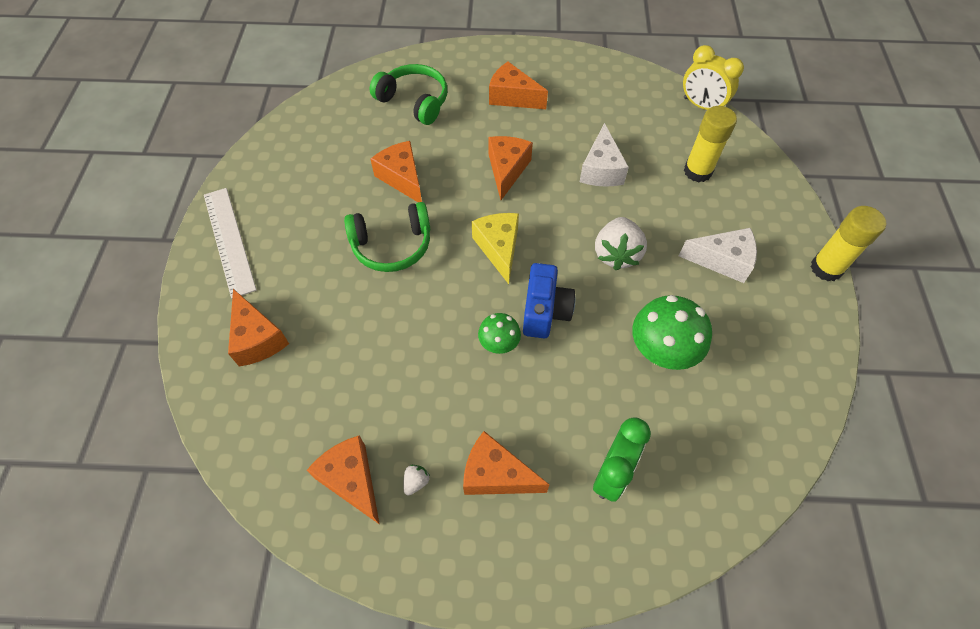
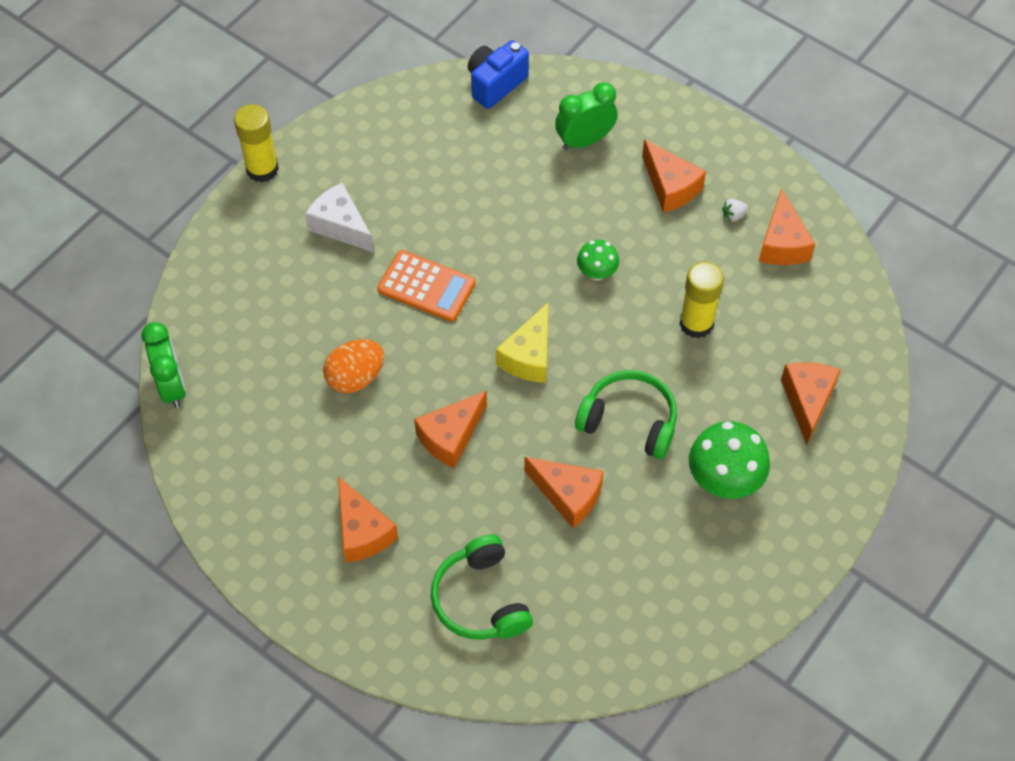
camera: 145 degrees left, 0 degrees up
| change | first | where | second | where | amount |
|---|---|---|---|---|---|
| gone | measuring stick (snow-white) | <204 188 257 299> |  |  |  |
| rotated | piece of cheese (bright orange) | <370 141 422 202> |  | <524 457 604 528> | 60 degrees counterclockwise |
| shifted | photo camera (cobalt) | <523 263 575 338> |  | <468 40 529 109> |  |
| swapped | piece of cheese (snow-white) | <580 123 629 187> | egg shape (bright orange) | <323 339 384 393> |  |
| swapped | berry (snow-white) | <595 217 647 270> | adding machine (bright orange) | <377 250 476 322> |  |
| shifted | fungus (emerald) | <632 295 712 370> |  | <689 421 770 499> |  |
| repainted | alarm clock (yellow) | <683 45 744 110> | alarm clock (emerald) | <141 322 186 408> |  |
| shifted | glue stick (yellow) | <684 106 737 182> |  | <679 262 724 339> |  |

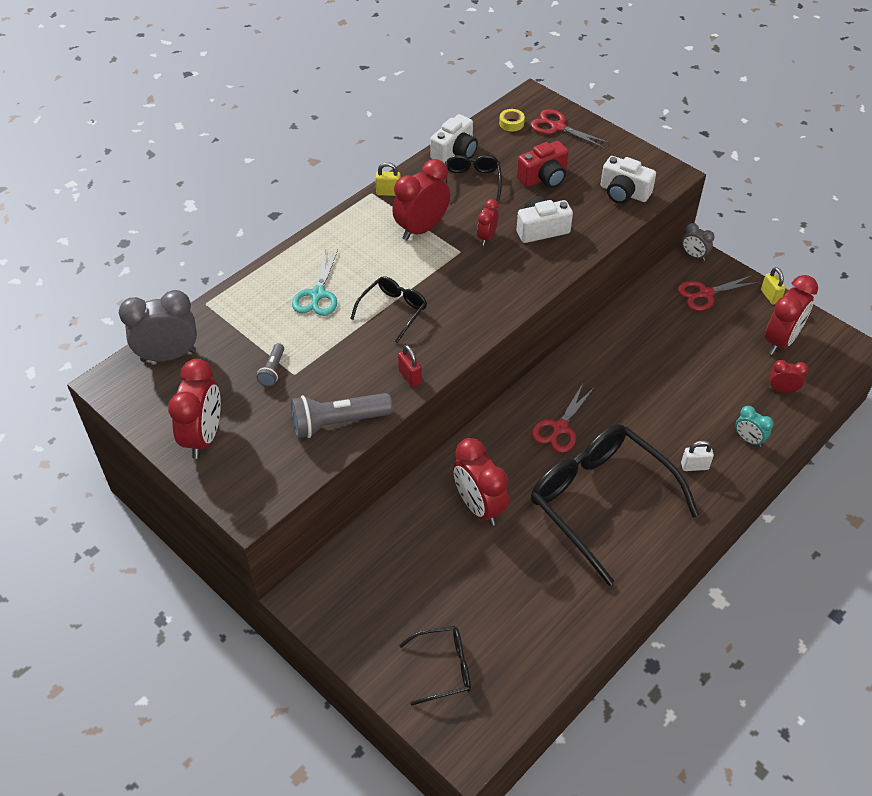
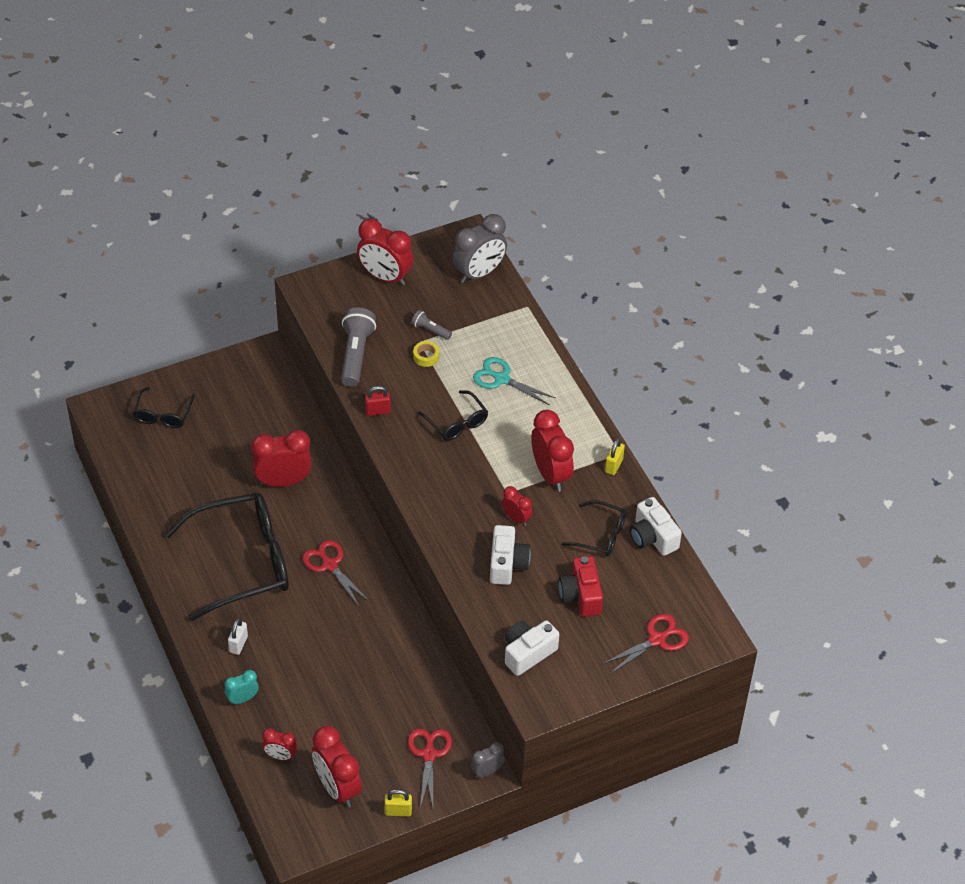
camera: 110 degrees right, 0 degrees up
| change | first | where | second | where | amount |
|---|---|---|---|---|---|
| rotated | alarm clock (grey) | <119 290 197 362> |  | <453 214 507 283> | 45 degrees clockwise |
| shifted | roll of tape (yellow) | <499 109 525 132> |  | <413 341 439 367> |  |
| rotated | alarm clock (red) | <769 360 809 393> |  | <262 728 297 760> | 75 degrees clockwise |

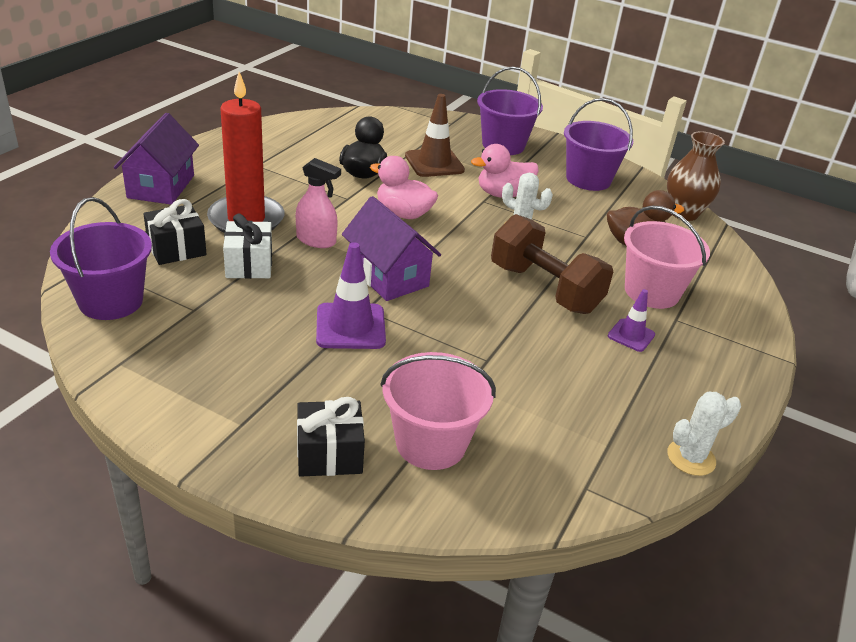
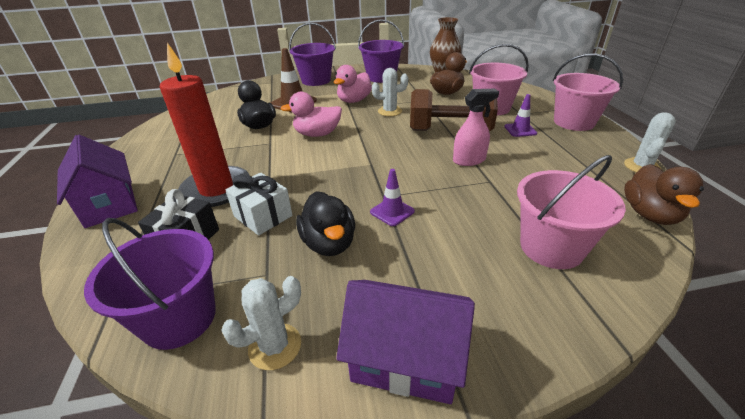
camera: 35 degrees left, 0 degrees up
| change | first | where | second | where | amount |
|---|---|---|---|---|---|
| shifted | sprayer (rose-pink) | <296 158 341 248> |  | <453 89 499 166> |  |
| gone | wrapped gift (jet-black) | <297 397 365 477> |  |  |  |
| scaled | safety cone (violet) | <316 242 386 349> |  | <370 169 415 226> | x0.59 |
| shifted | cottage (violet) | <342 196 441 301> |  | <336 280 475 404> |  |
| new |  |  | prickly plant (snow-white) | <221 276 301 370> |  |
| new |  |  | duck (jet-black) | <296 191 355 256> |  |
| new |  |  | pail (rose-pink) | <553 53 623 131> |  |
| new |  |  | duck (dark brown) | <624 164 704 225> |  |

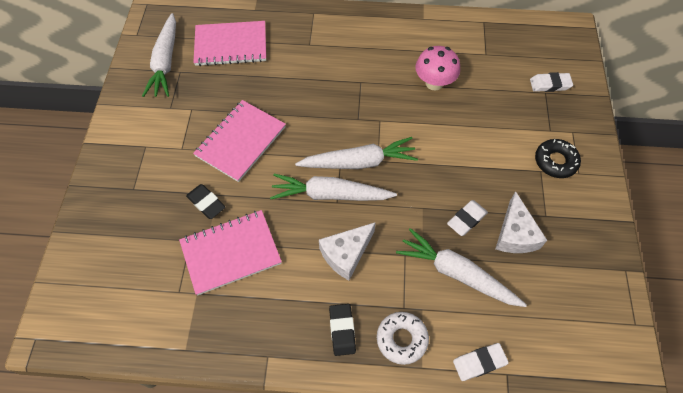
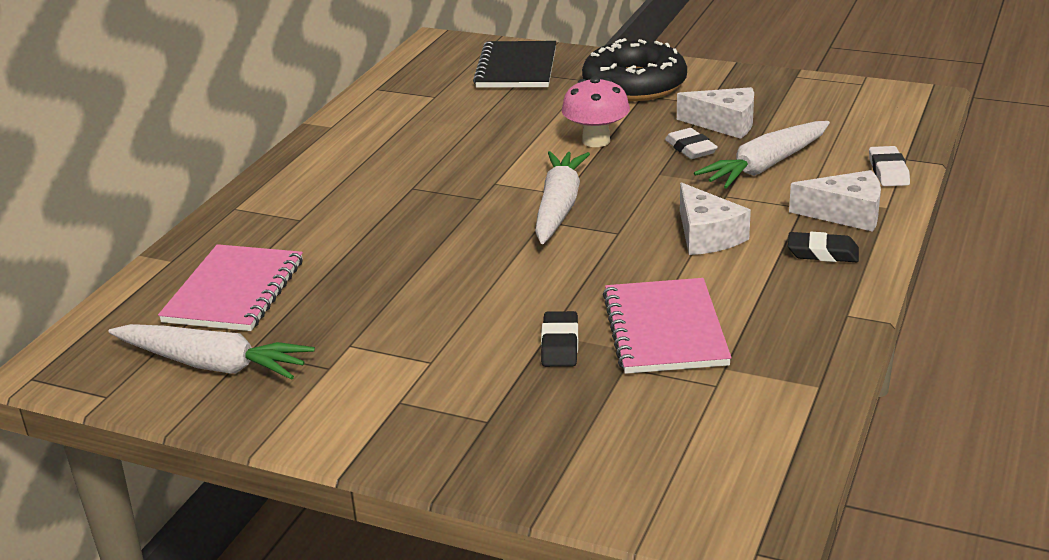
camera: 70 degrees left, 30 degrees down
| change | first | where | second | where | amount |
|---|---|---|---|---|---|
| rotated | gum eraser (jet-black) | <186 184 226 219> |  | <541 311 578 367> | 60 degrees counterclockwise |
| gone | notepad (rose-pink) | <193 100 286 182> |  |  |  |
| gone | root vegetable (snow-white) | <270 174 397 201> |  |  |  |
| swapped | doughnut (snow-white) | <377 312 429 365> | piece of cheese (snow-white) | <789 170 881 232> |  |
| shifted | fungus (rose-pink) | <415 46 460 90> |  | <562 76 630 147> |  |
| swapped | gum eraser (snow-white) | <530 72 573 92> | notepad (jet-black) | <473 41 556 88> |  |
| scaled | doughnut (jet-black) | <535 139 581 178> |  | <582 38 687 101> | x1.80 |

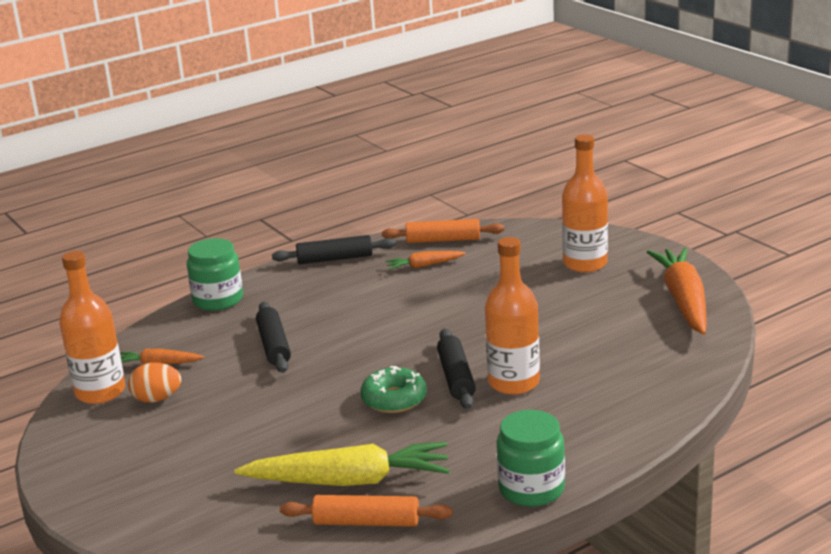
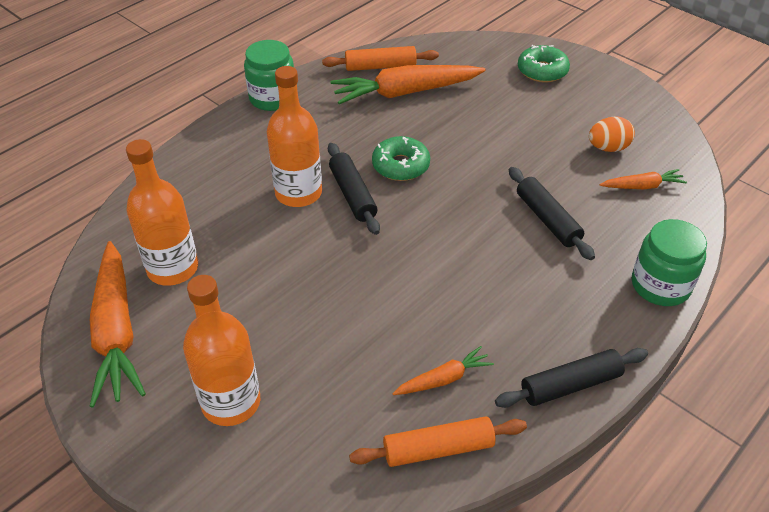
camera: 165 degrees right, 20 degrees up
| change | first | where | second | where | amount |
|---|---|---|---|---|---|
| shifted | drink bottle (bright orange) | <59 251 125 404> |  | <126 139 198 286> |  |
| repainted | root vegetable (yellow) | <234 442 450 486> | root vegetable (bright orange) | <330 65 485 104> |  |
| new |  |  | doughnut (emerald) | <518 45 570 82> |  |

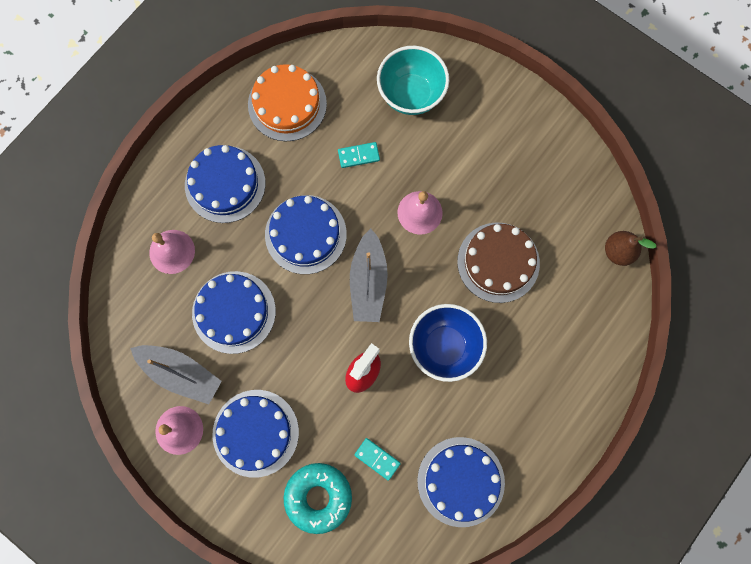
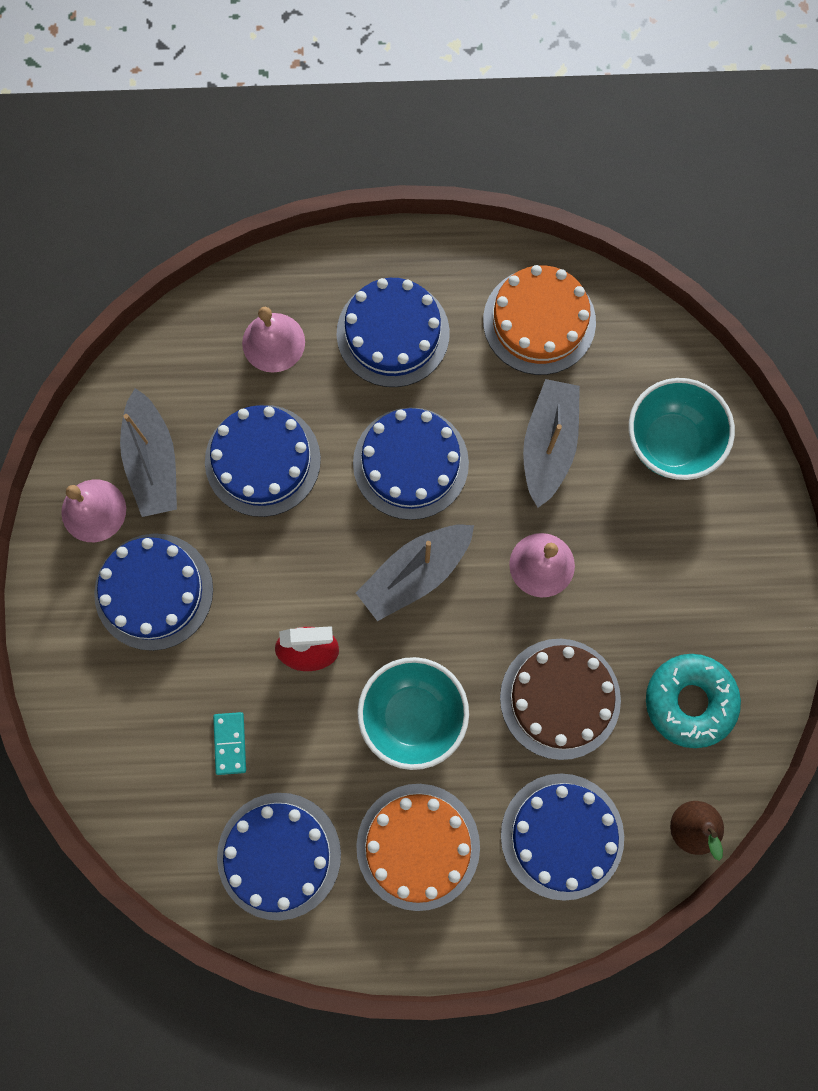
camera: 50 degrees right, 0 degrees up
| change | first | where | second | where | amount |
|---|---|---|---|---|---|
| shifted | doughnut (turquoise) | <284 463 352 534> |  | <646 654 741 748> |  |
| swapped | domino piece (turquoise) | <338 142 380 168> | boat (grey) | <523 379 580 508> |  |
| repainted | bowl (cobalt) | <409 304 487 382> | bowl (turquoise) | <357 657 469 770> |  |
| new |  |  | gateau (bright orange) | <356 784 480 911> |  |
| new |  |  | gateau (cobalt) | <501 773 624 901> |  |

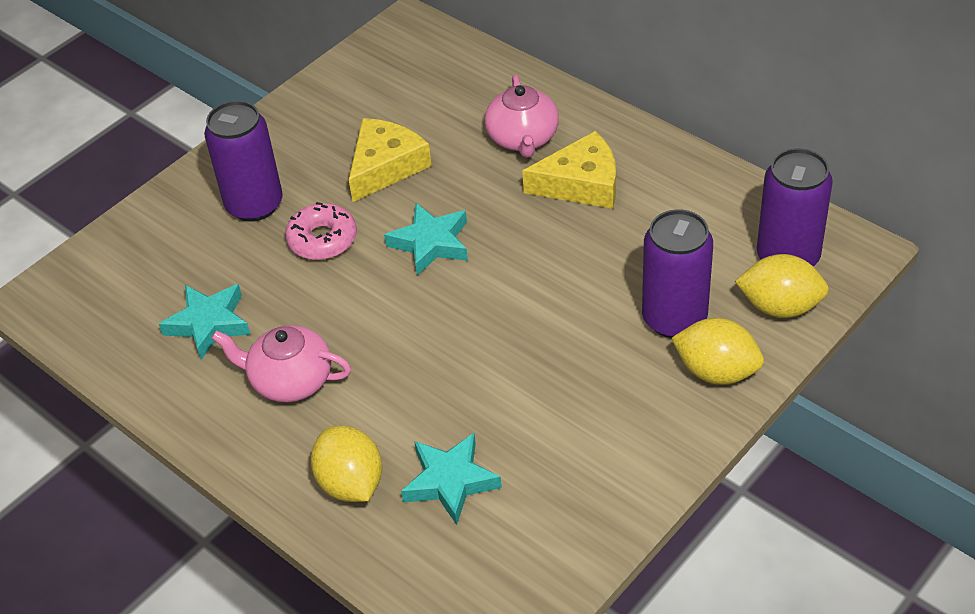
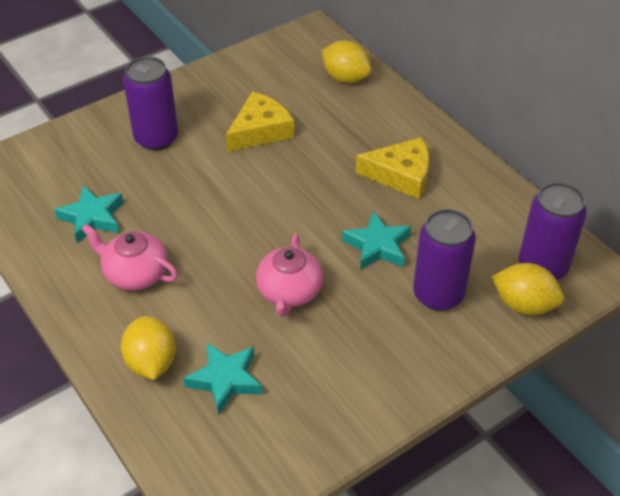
camera: 10 degrees right, 0 degrees up
| change | first | where | second | where | amount |
|---|---|---|---|---|---|
| gone | doughnut (rose-pink) | <285 202 357 260> |  |  |  |
| shifted | five-pointed star (turquoise) | <384 203 468 275> |  | <342 211 411 270> |  |
| shifted | tea pot (rose-pink) | <485 75 559 158> |  | <256 234 323 317> |  |
| shifted | toy lemon (yellow) | <671 318 764 385> |  | <322 40 371 83> |  |

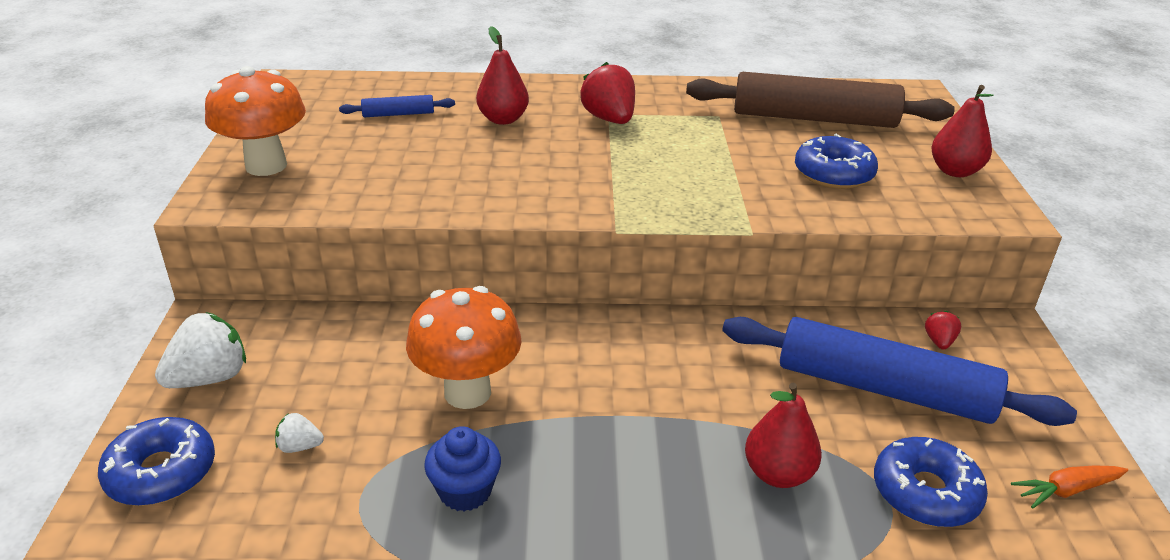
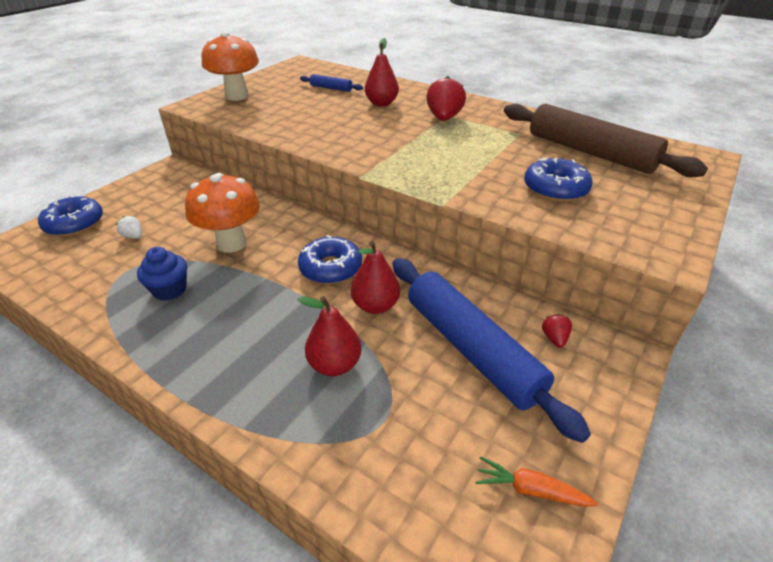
camera: 35 degrees right, 5 degrees up
| change | first | where | second | where | amount |
|---|---|---|---|---|---|
| gone | berry (snow-white) | <155 312 246 388> |  |  |  |
| shifted | doughnut (cobalt) | <874 437 988 527> |  | <298 235 362 284> |  |
| rotated | berry (red) | <925 311 961 350> |  | <542 314 572 348> | 45 degrees counterclockwise |
| shifted | pear (red) | <931 85 994 177> |  | <351 241 400 314> |  |

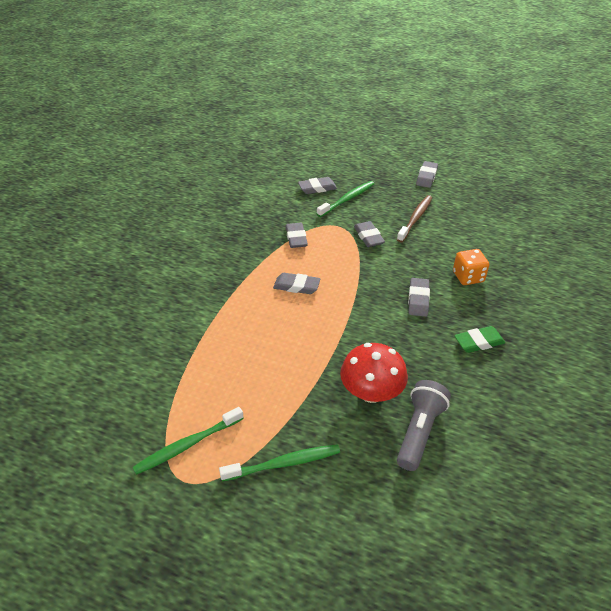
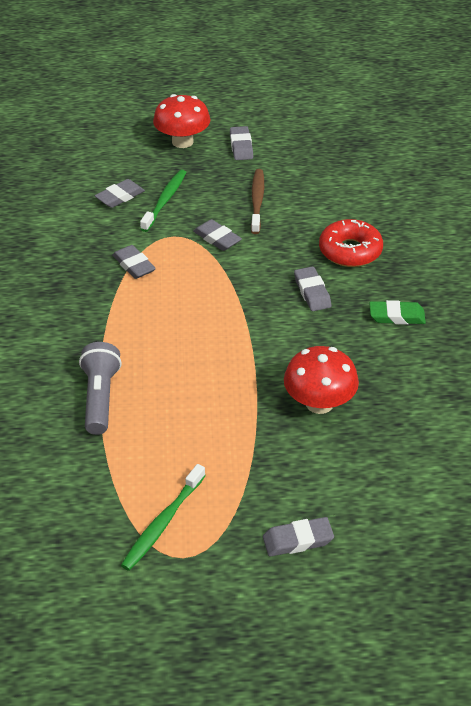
camera: 25 degrees left, 0 degrees up
| change | first | where | second | where | amount |
|---|---|---|---|---|---|
| gone | tooth brush (emerald) | <219 444 340 481> |  |  |  |
| shifted | gum eraser (grey) | <273 273 320 294> |  | <263 517 334 557> |  |
| shifted | pocket torch (grey) | <397 380 451 471> |  | <79 342 122 435> |  |
| swapped | game die (bright orange) | <453 249 489 285> | doughnut (red) | <319 219 383 267> |  |
| rotated | gum eraser (emerald) | <454 326 505 353> |  | <369 300 426 325> | 45 degrees clockwise |
| new |  |  | fungus (red) | <153 94 211 148> |  |

